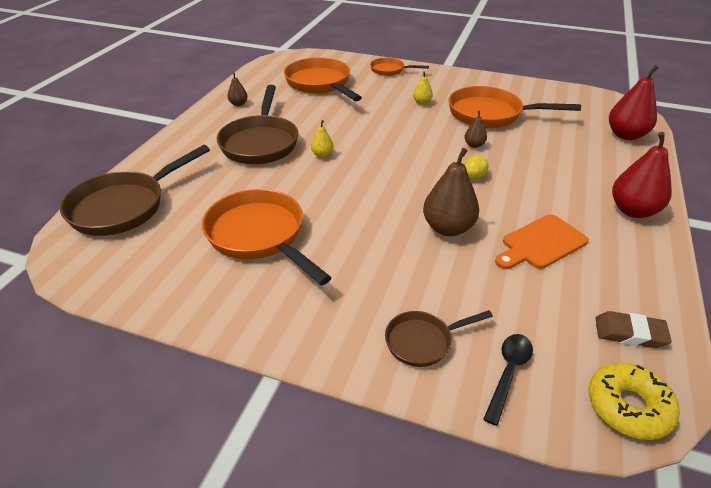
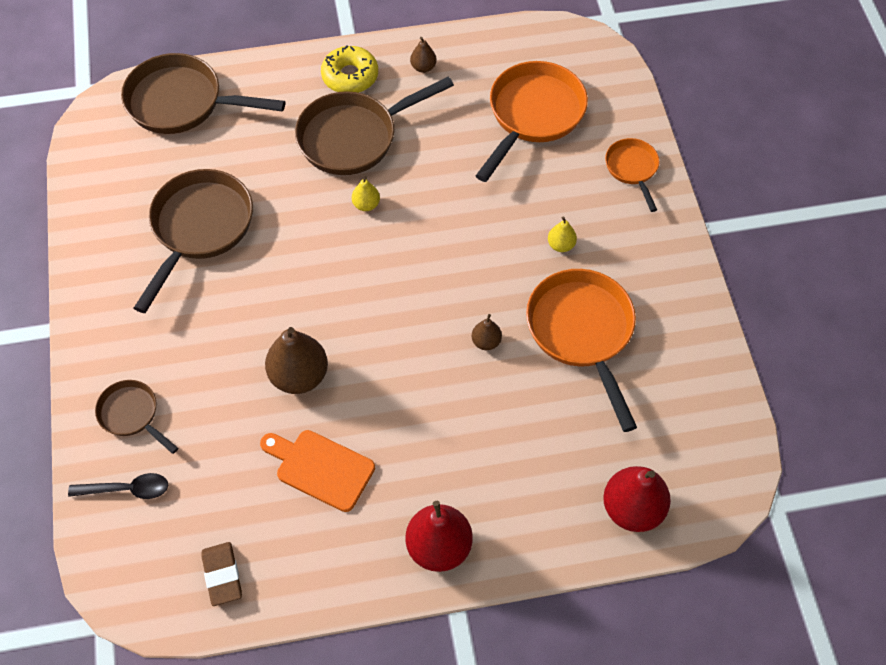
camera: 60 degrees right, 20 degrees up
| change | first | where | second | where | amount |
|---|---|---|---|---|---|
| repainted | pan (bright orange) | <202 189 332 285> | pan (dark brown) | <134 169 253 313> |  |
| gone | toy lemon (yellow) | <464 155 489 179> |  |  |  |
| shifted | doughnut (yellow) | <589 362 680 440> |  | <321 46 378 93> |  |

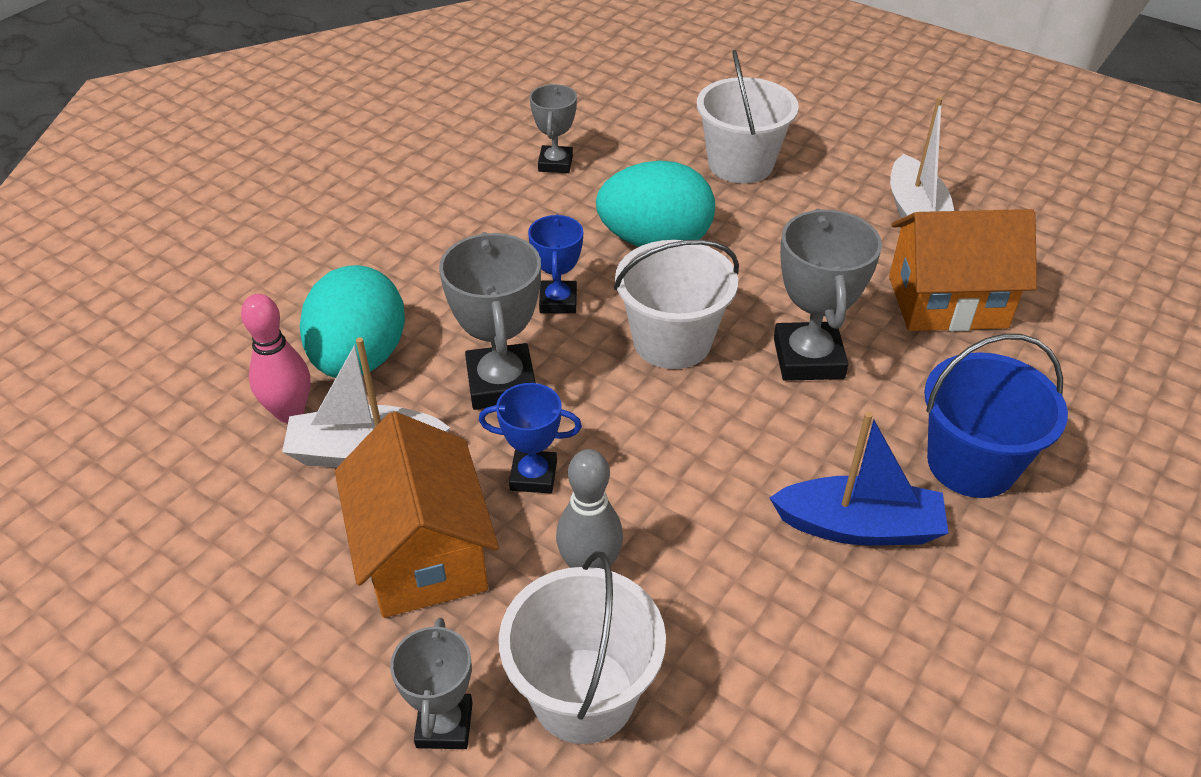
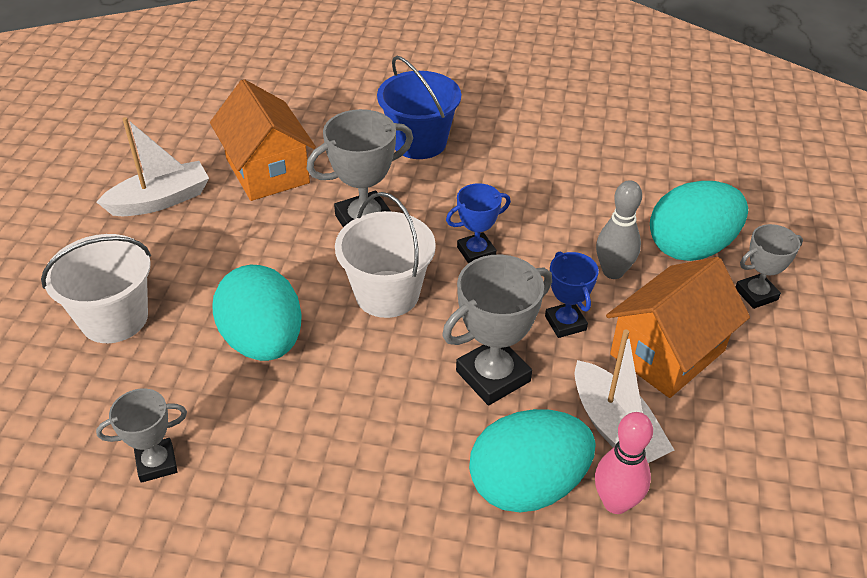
camera: 115 degrees left, 0 degrees up
| change | first | where | second | where | amount |
|---|---|---|---|---|---|
| swapped | pail (snow-white) | <499 551 666 744> | egg shape (turquoise) | <650 181 748 261> |  |
| shifted | award cup (cobalt) | <528 214 583 313> |  | <446 183 511 264> |  |
| gone | boat (cobalt) | <770 412 949 545> |  |  |  |

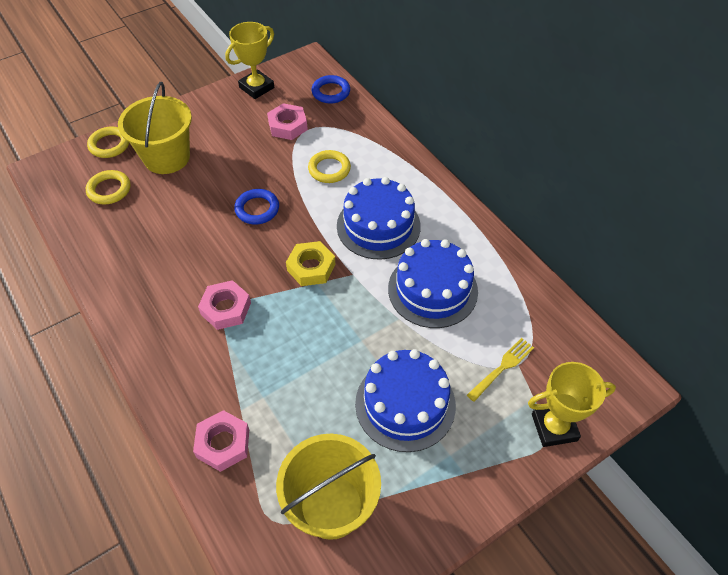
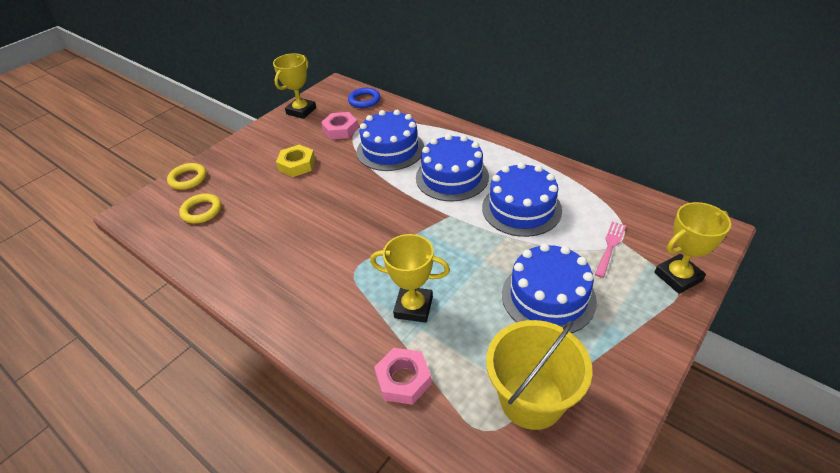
camera: 15 degrees left, 10 degrees down
| change | first | where | second | where | amount |
|---|---|---|---|---|---|
| gone | pail (yellow) | <118 82 192 174> |  |  |  |
| gone | hex nut (rose-pink) | <198 280 251 330> |  |  |  |
| gone | hoop (cobalt) | <234 189 279 225> |  |  |  |
| shifted | hex nut (yellow) | <286 241 335 286> |  | <276 145 315 177> |  |
| swapped | hoop (yellow) | <308 150 351 183> | gateau (cobalt) | <357 110 424 171> |  |
| repainted | table fork (yellow) | <467 338 534 402> | table fork (rose-pink) | <595 222 626 278> |  |
| new |  |  | award cup (yellow) | <370 234 450 323> |  |

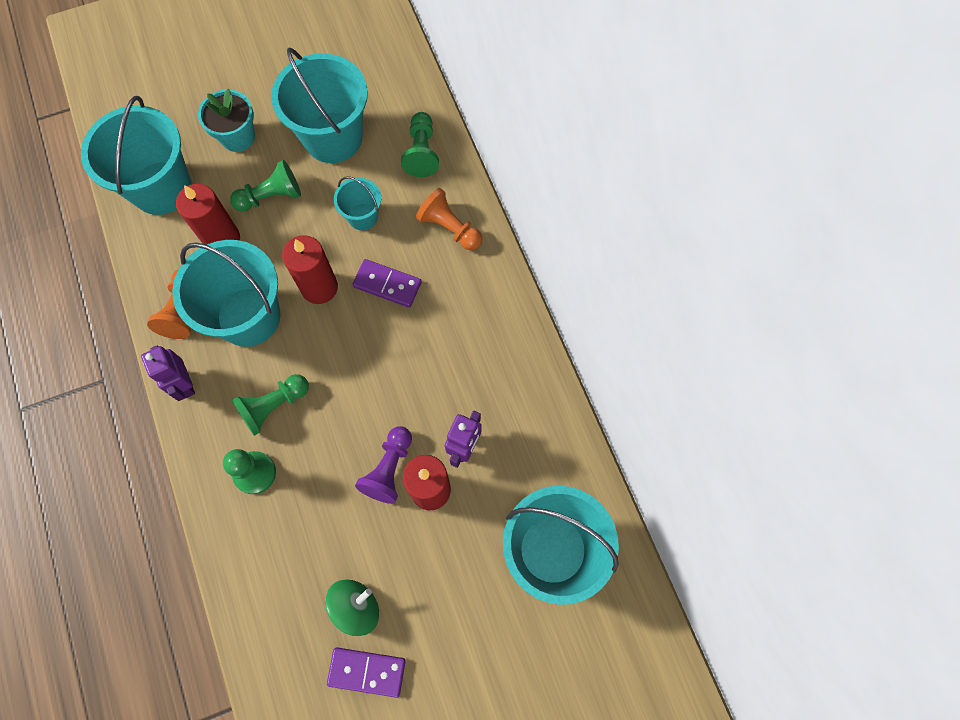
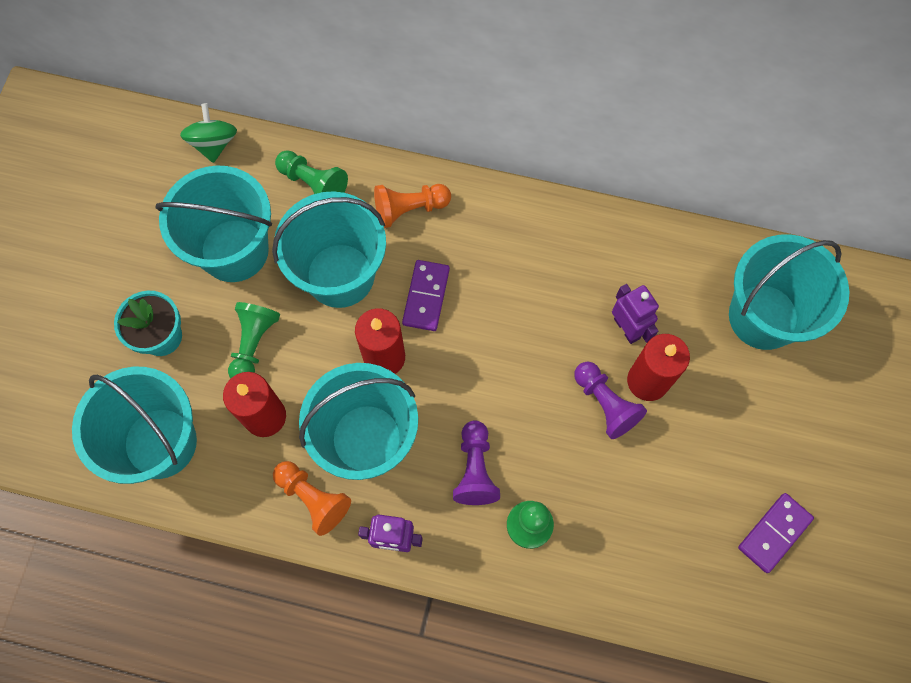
camera: 55 degrees left, 0 degrees up
| change | first | where | second | where | amount |
|---|---|---|---|---|---|
| repainted | pawn (emerald) | <232 374 309 436> | pawn (violet) | <453 421 500 505> |  |
| shifted | toy top (emerald) | <325 580 379 636> |  | <180 103 237 163> |  |
| scaled | pail (turquoise) | <334 176 381 230> |  | <272 191 386 308> | x2.00 |
| rotated | domino piece (violet) | <352 259 422 308> |  | <402 260 450 331> | 45 degrees counterclockwise |

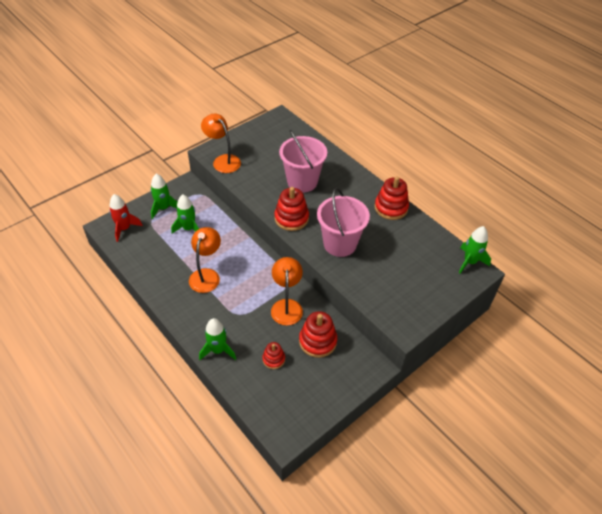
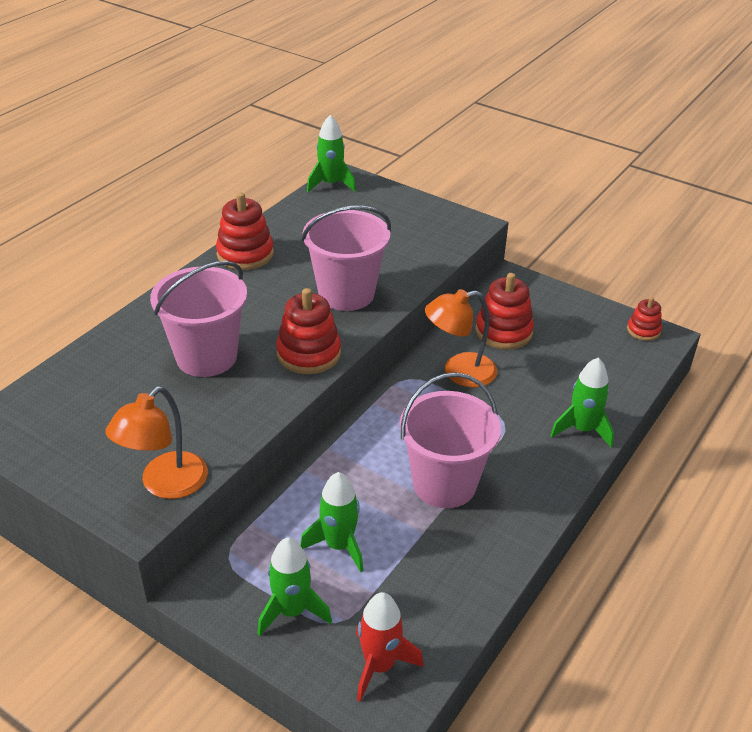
camera: 105 degrees left, 10 degrees down
| change | first | where | second | where | amount |
|---|---|---|---|---|---|
| swapped | reading lamp (bright orange) | <189 227 221 293> | pail (rose-pink) | <400 372 501 508> |  |
| shifted | stacking toy (red) | <262 342 285 369> |  | <627 297 662 341> |  |

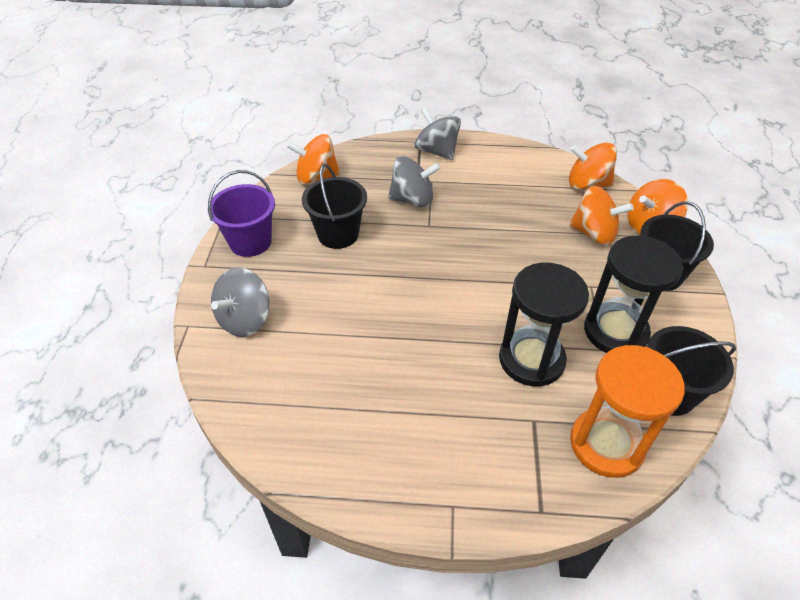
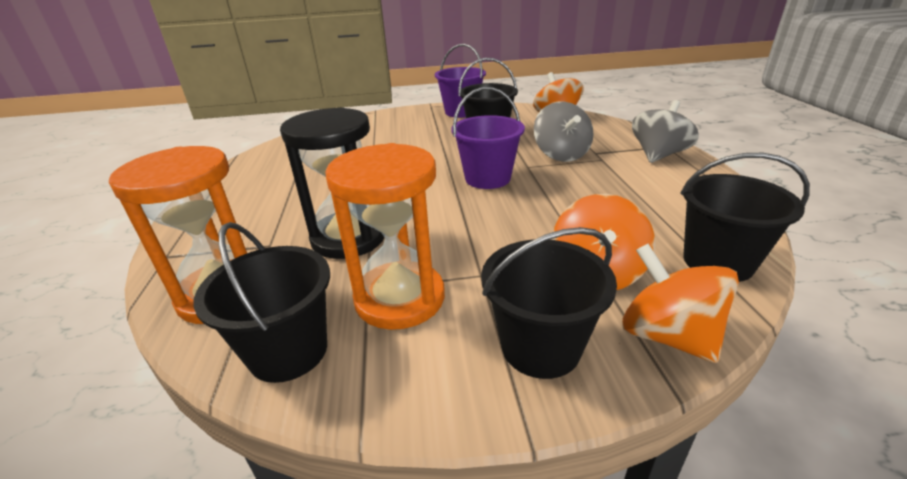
camera: 80 degrees right, 15 degrees down
| change | first | where | second | where | amount |
|---|---|---|---|---|---|
| gone | toy top (grey) | <211 267 270 337> |  |  |  |
| swapped | toy top (bright orange) | <569 143 617 190> | pail (jet-black) | <681 153 810 282> |  |
| repainted | sandglass (jet-black) | <584 235 683 353> | sandglass (bright orange) | <325 143 445 330> |  |
| new |  |  | pail (violet) | <451 87 525 189> |  |

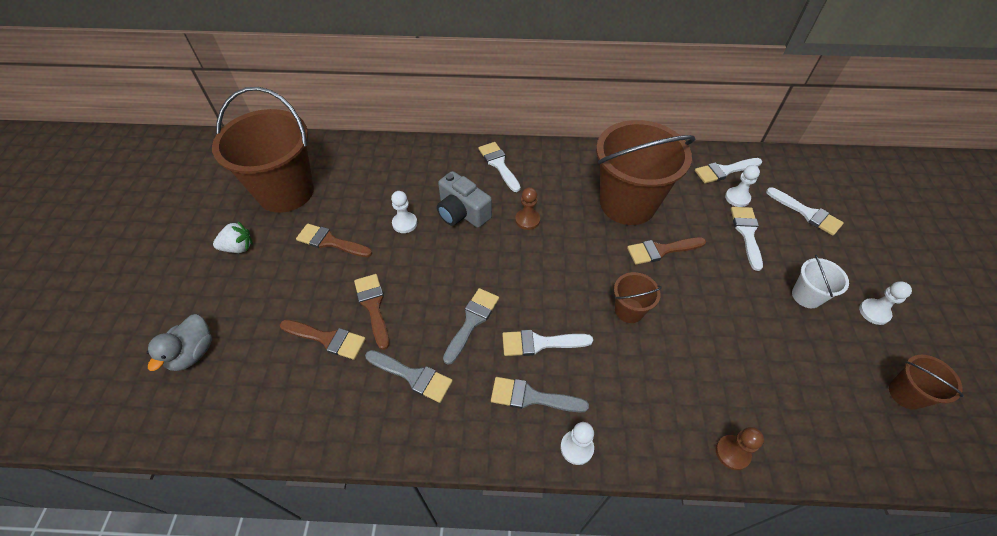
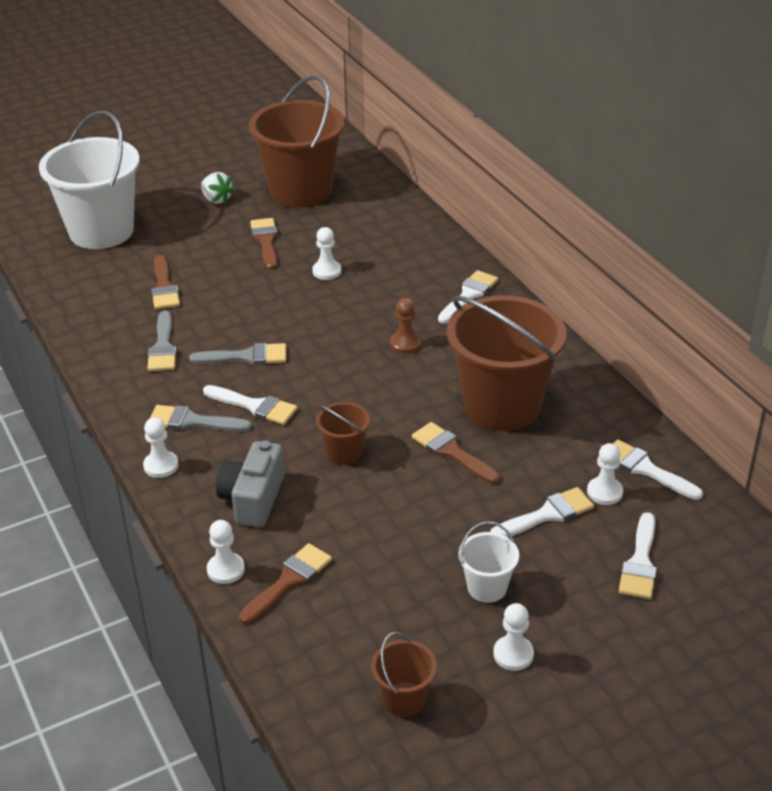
camera: 60 degrees right, 15 degrees down
| change | first | where | second | where | amount |
|---|---|---|---|---|---|
| swapped | duck (grey) | <147 314 212 371> | pail (snow-white) | <39 111 140 249> |  |
| shifted | paint brush (dark brown) | <354 274 389 350> |  | <239 543 332 624> |  |
| shifted | photo camera (grey) | <437 171 492 228> |  | <216 441 285 527> |  |
| rotated | paint brush (grey) | <491 377 589 412> |  | <150 405 252 432> | 60 degrees counterclockwise |
| rotated | paint brush (snow-white) | <502 330 593 356> |  | <203 385 298 425> | 150 degrees clockwise |
| repainted | pawn (dark brown) | <716 427 764 470> | pawn (snow-white) | <207 520 245 584> |  |

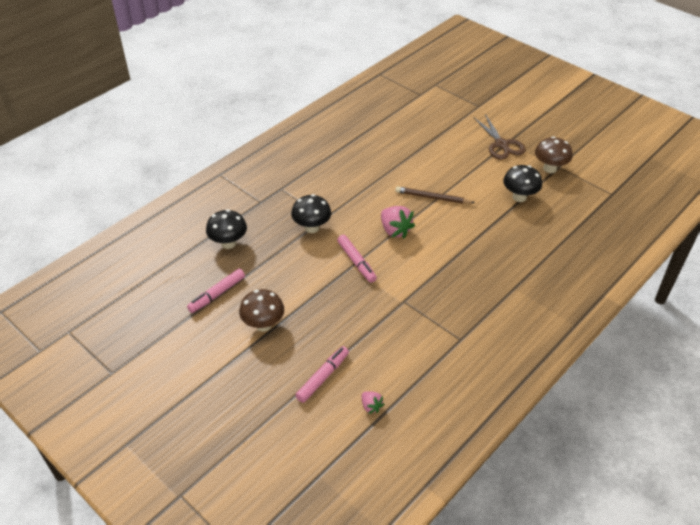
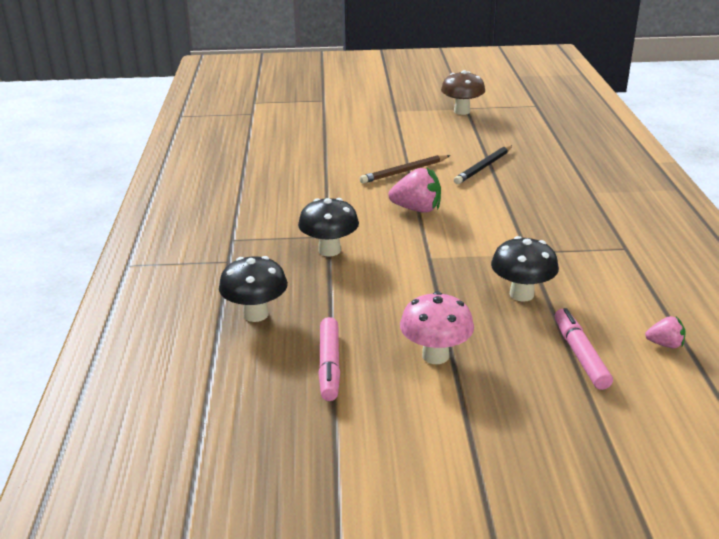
camera: 45 degrees left, 15 degrees down
| change | first | where | second | where | amount |
|---|---|---|---|---|---|
| repainted | fungus (dark brown) | <239 289 284 332> | fungus (rose-pink) | <400 291 474 364> |  |
| gone | marker pen (rose-pink) | <337 235 377 283> |  |  |  |
| gone | scissors (dark brown) | <474 114 526 160> |  |  |  |
| shifted | fungus (jet-black) | <503 165 542 202> |  | <491 236 559 302> |  |
| new |  |  | wooden pencil (jet-black) | <454 145 512 184> |  |

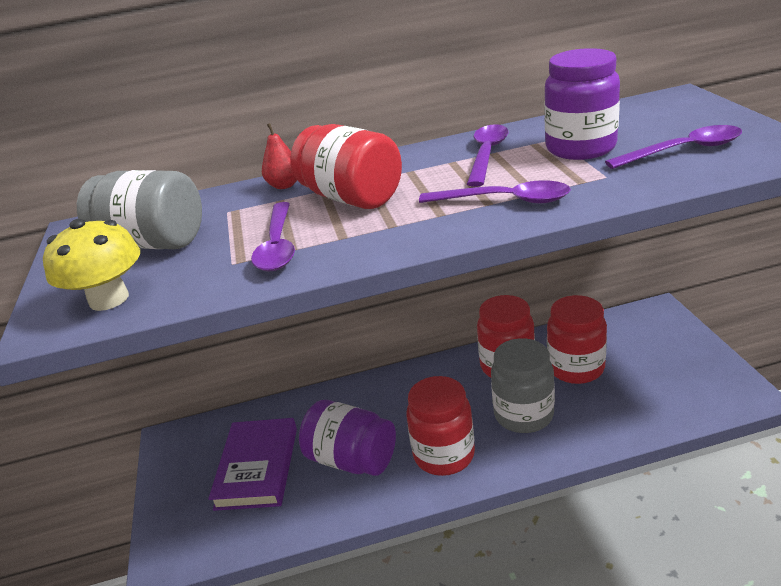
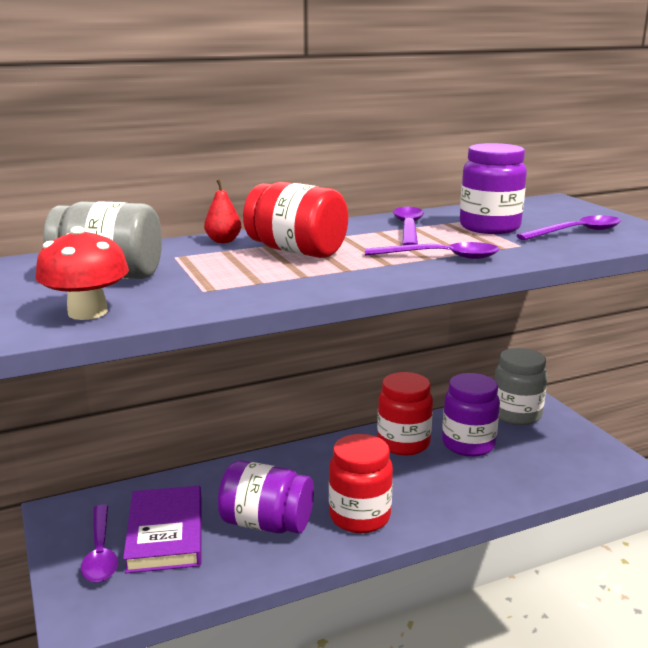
camera: 15 degrees left, 10 degrees down
| change | first | where | second | where | amount |
|---|---|---|---|---|---|
| repainted | fungus (yellow) | <43 219 140 311> | fungus (red) | <35 226 129 320> |  |
| shifted | teaspoon (violet) | <251 202 295 272> |  | <81 504 118 582> |  |
| shifted | preserve jar (grey) | <491 338 555 433> |  | <495 348 547 425> |  |
| repainted | preserve jar (red) | <547 295 607 384> | preserve jar (violet) | <442 373 500 457> |  |

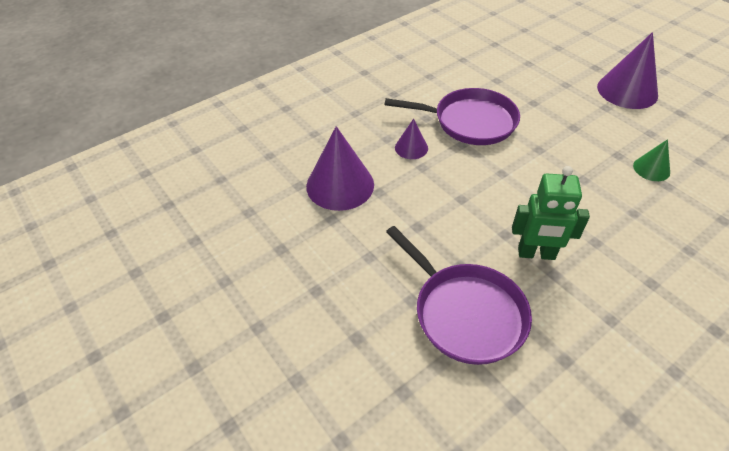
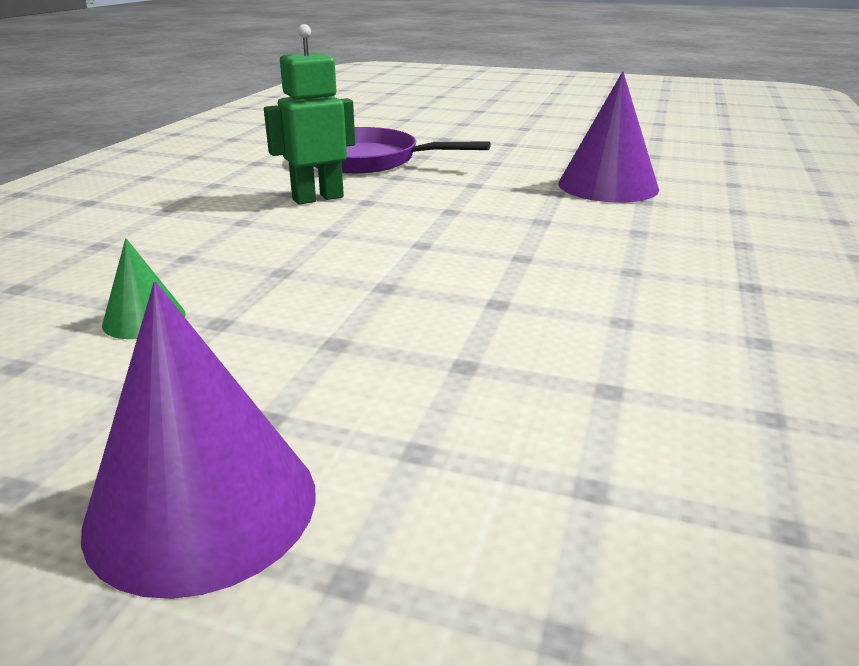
camera: 145 degrees right, 20 degrees down
| change | first | where | second | where | amount |
|---|---|---|---|---|---|
| gone | pan (violet) | <385 88 520 145> |  |  |  |
| gone | solid cone (violet) | <395 119 428 159> |  |  |  |

